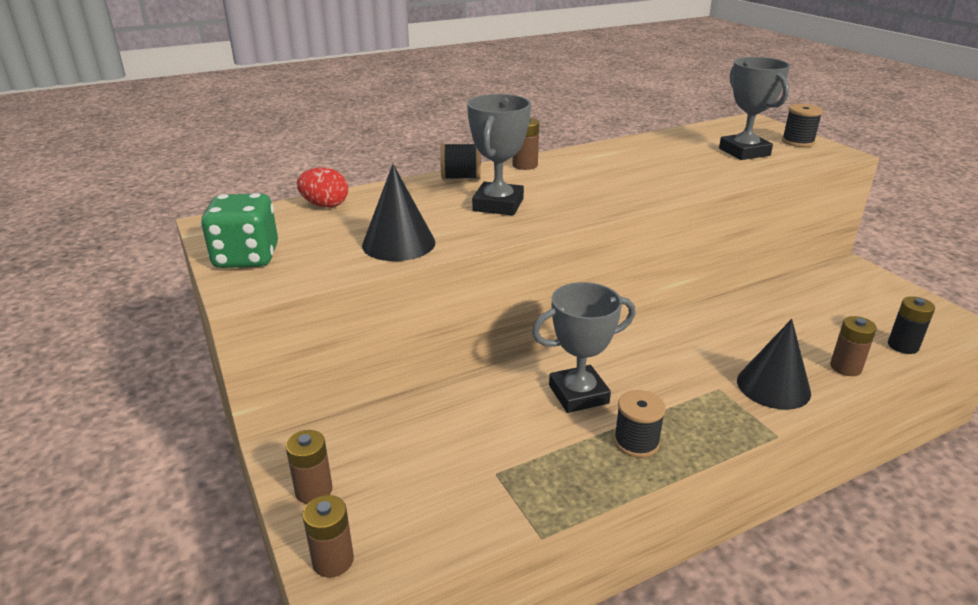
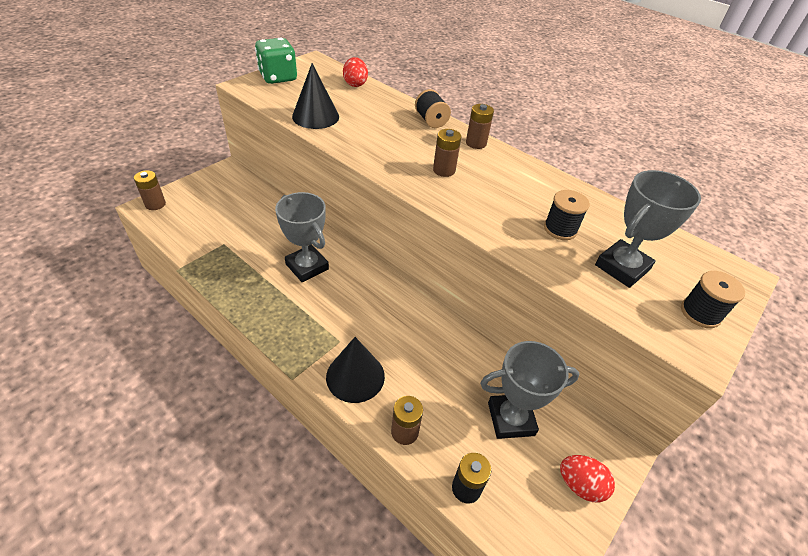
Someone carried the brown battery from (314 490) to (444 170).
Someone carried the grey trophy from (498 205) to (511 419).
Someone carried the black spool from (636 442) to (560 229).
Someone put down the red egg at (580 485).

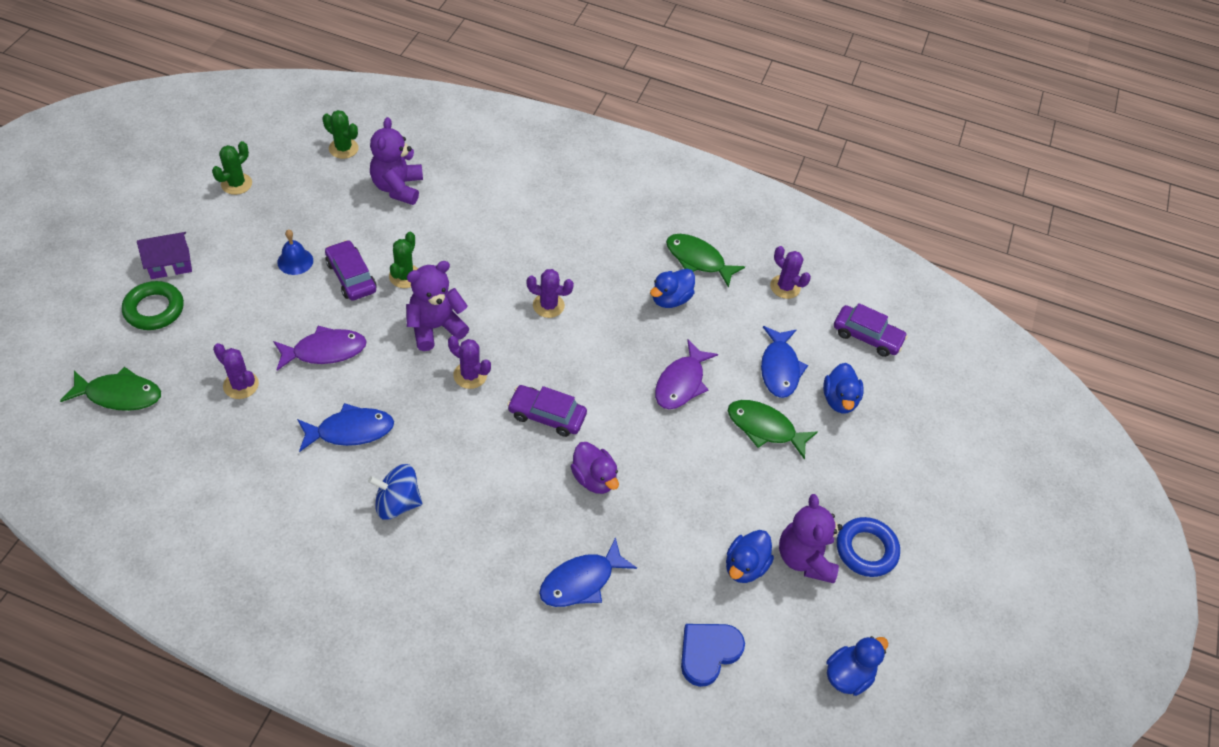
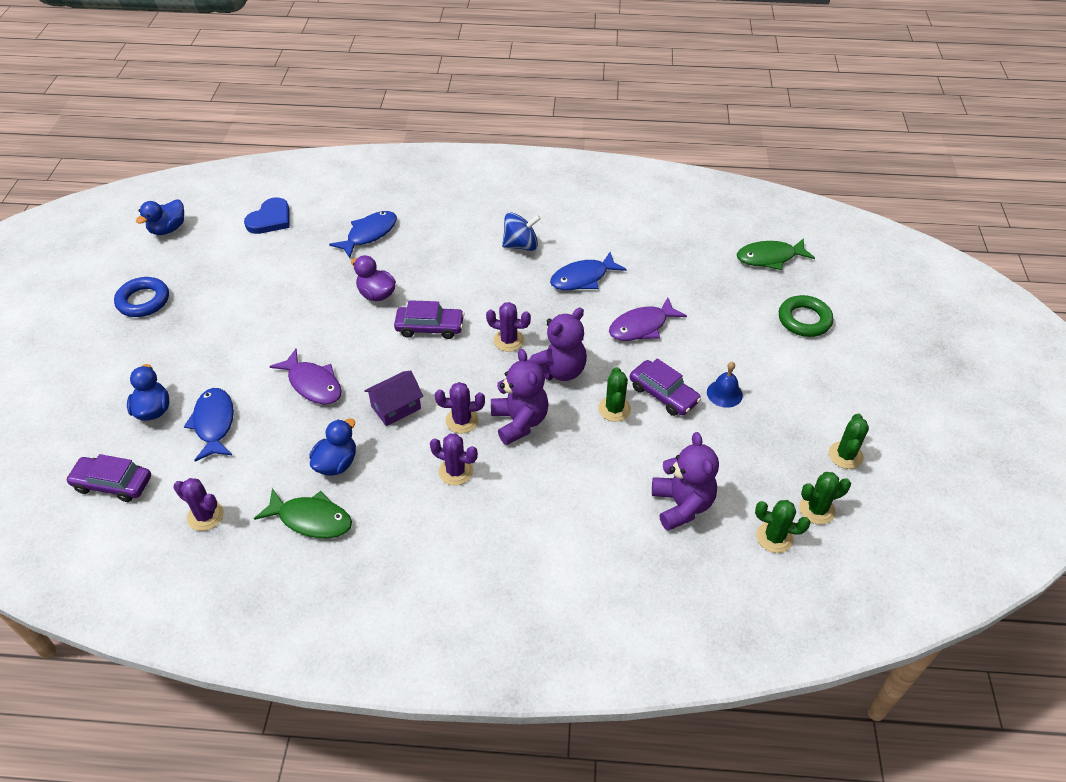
Someone rotated the purple fish at (681 383) by 120 degrees clockwise.
Someone carried the purple house from (170 264) to (396 407).
Someone carried the purple cactus from (241 385) to (455 471).
Someone carried the purple teddy bear from (804 558) to (519 422).
Someone put down the green cactus at (817 509).
Someone took away the blue duck at (745 566).
Someone took away the green fish at (764 428).

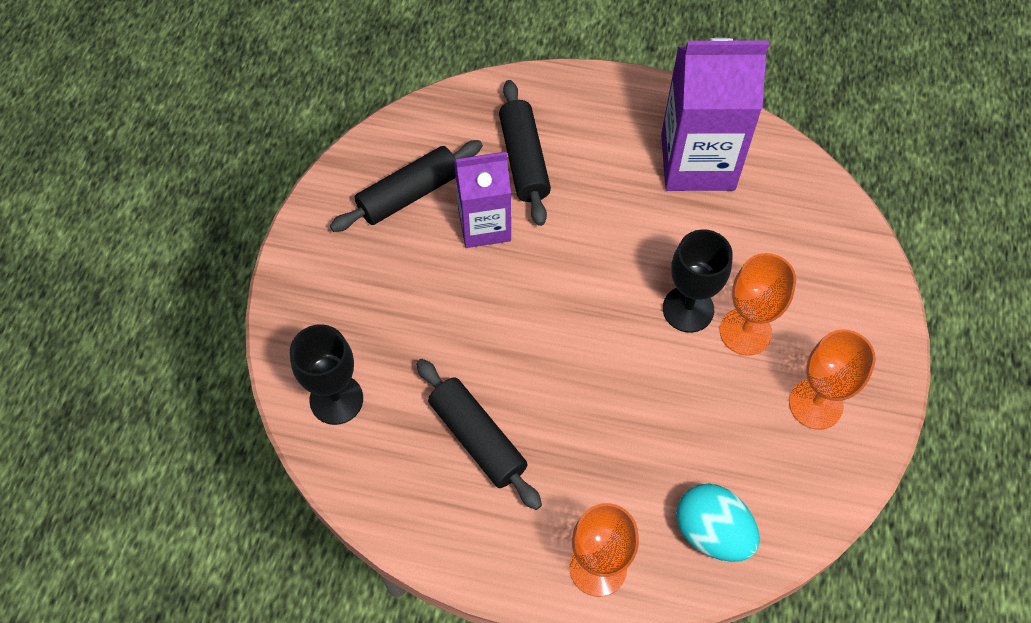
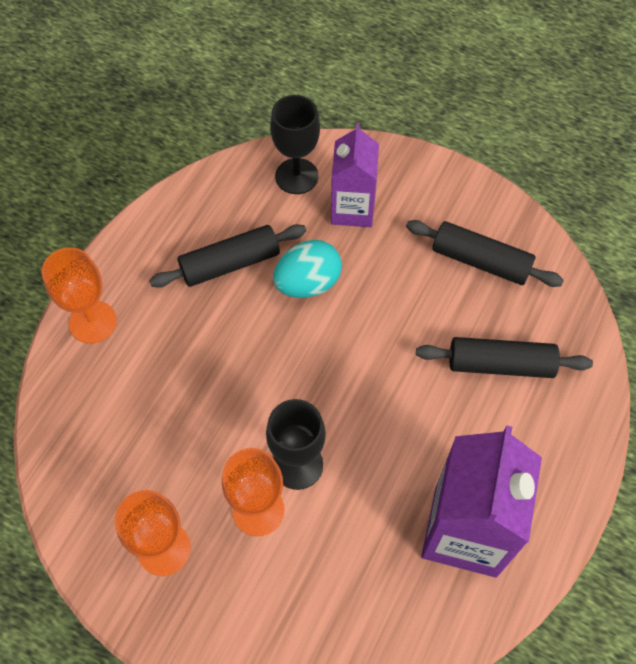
Someone carried the turquoise egg from (712 532) to (308 283).
Someone carried the purple carton from (484 225) to (352 209).
Someone rotated the black rolling pin at (409 194) by 45 degrees counterclockwise.

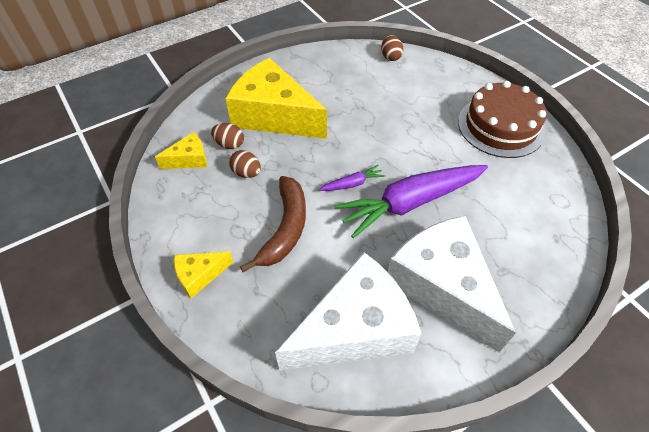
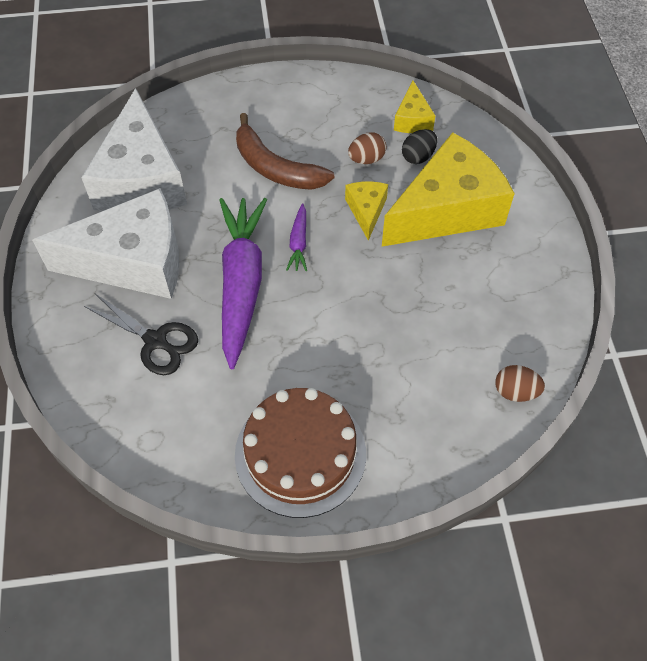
Someone put down the black scissors at (155 341).
Someone carried the yellow cheese from (200 275) to (366 211).
Someone repainted the brown egg at (229 144), which became the black egg at (418 156).

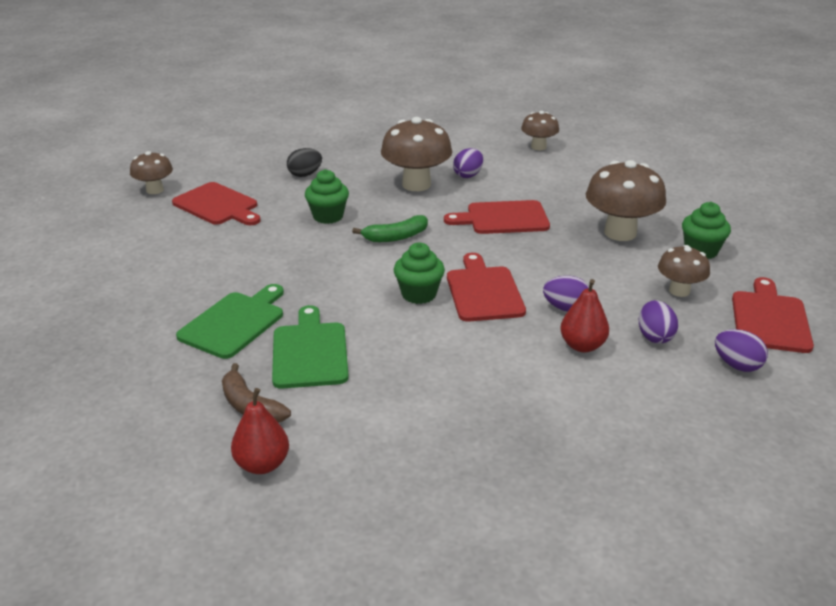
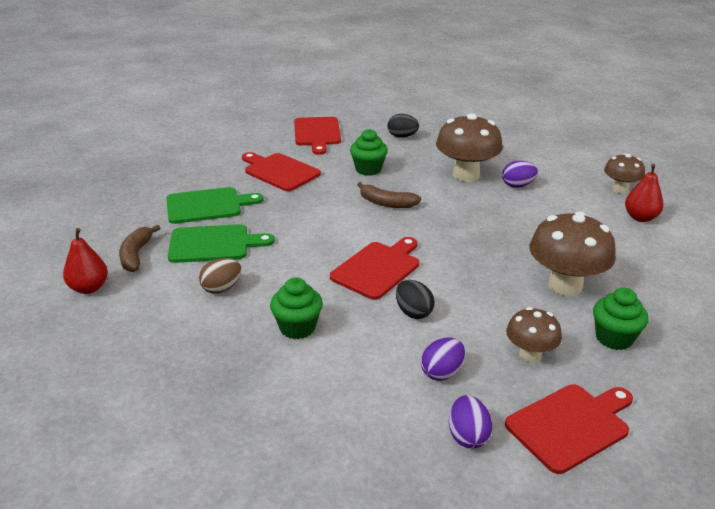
Someone rotated the green cutting board at (310 352) by 45 degrees clockwise.
Someone put down the brown egg at (221 288).
Someone carried the red cutting board from (503 218) to (279 171).
Someone carried the green cupcake from (419 294) to (297 327).
Someone repainted the green banana at (395 237), which became the brown banana at (386 203).
Someone repainted the purple egg at (565 308), which became the black egg at (413 312).
Someone carried the red pear from (582 345) to (640 217).
Someone took away the brown mushroom at (155 190).

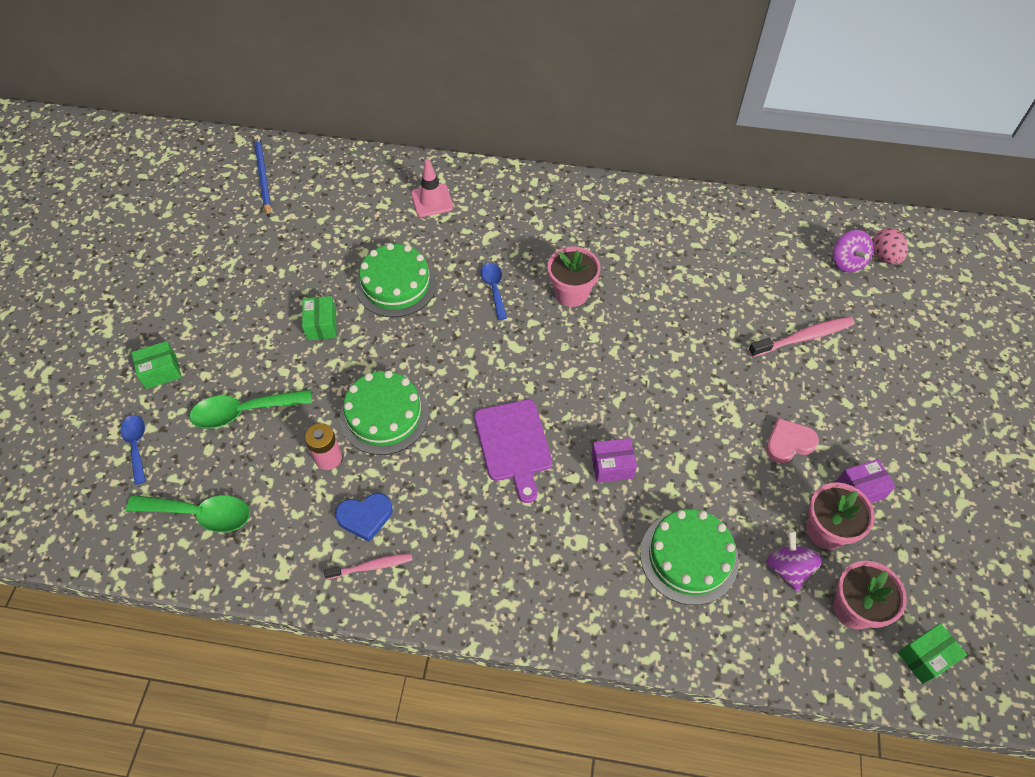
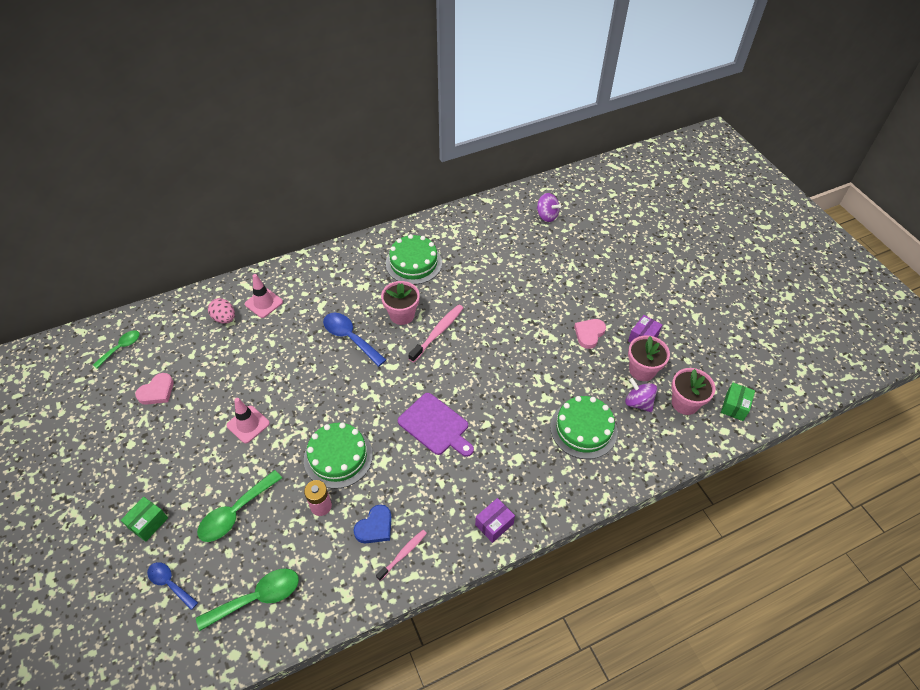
Someone swapped the blue pencil at (263 176) for the green spoon at (121 348).
Someone put down the pink heart at (157 391).
Someone carried the pink egg from (884 256) to (224 318).
Someone swapped the green box at (321 325) for the pink traffic cone at (248 424).
Someone scaled the blue spoon at (494 288) by 1.57.
Someone carried the green cake from (396 284) to (413 263).
Someone carried the pink toothbrush from (803 337) to (438 332).
Someone carried the purple box from (612 466) to (494 524).

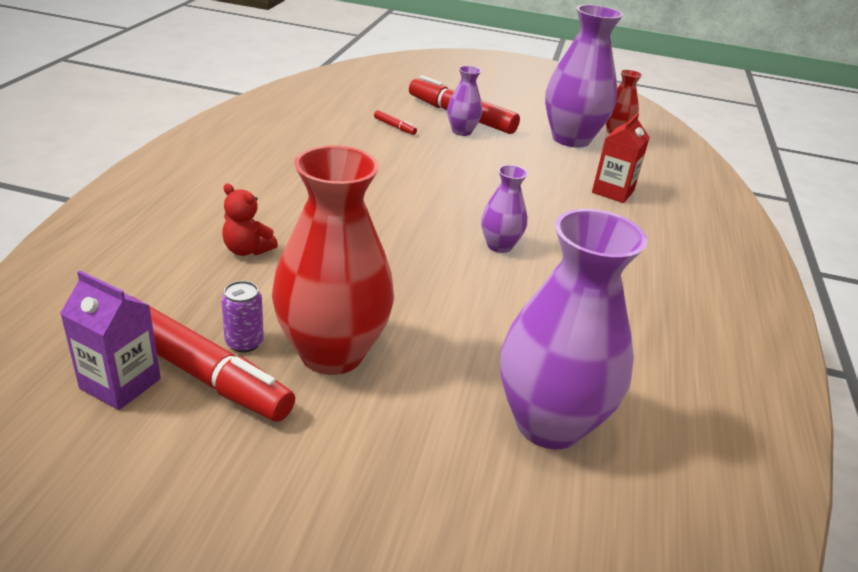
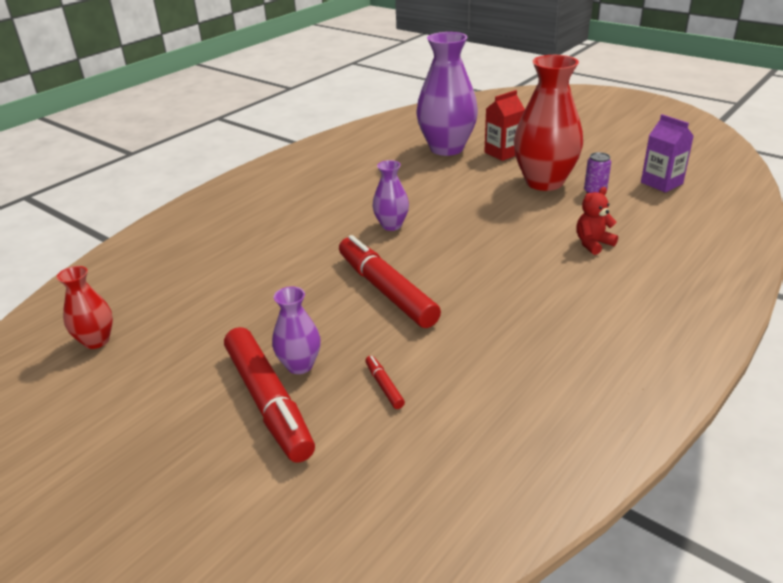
Someone carried the red marker from (199 371) to (386 290).
Someone carried the red carton from (613 191) to (503 153).
Someone rotated the red teddy bear at (247 250) by 90 degrees counterclockwise.
Someone took away the purple vase at (571 139).

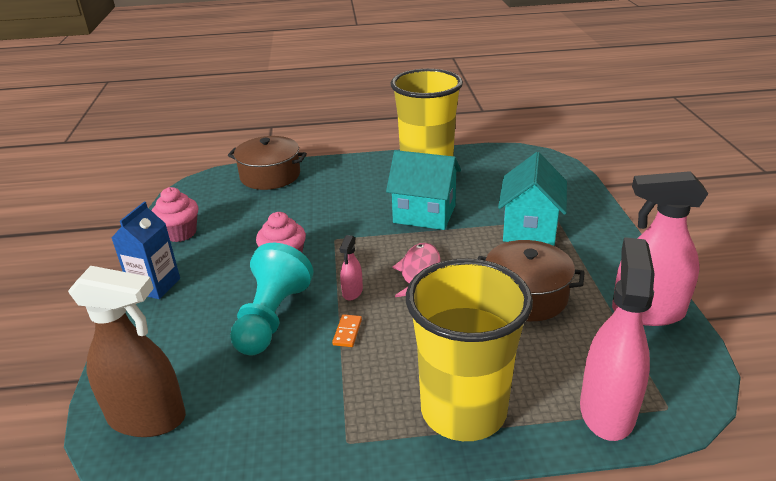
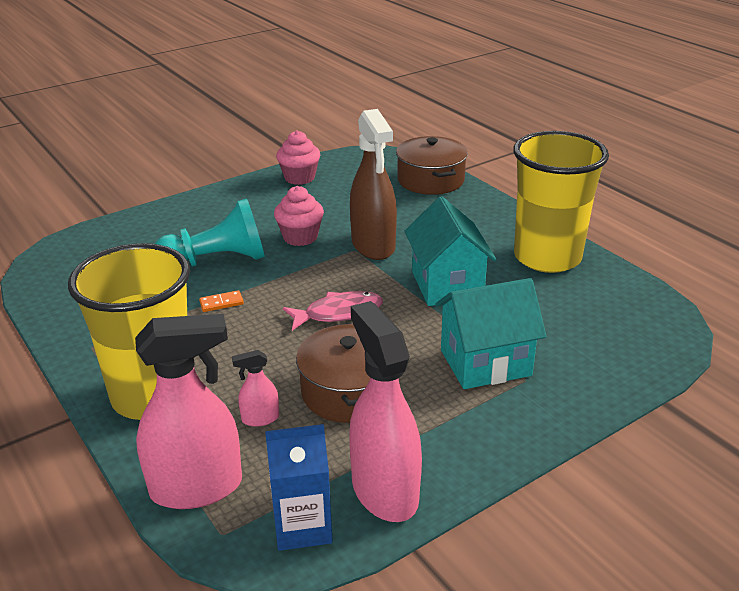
Someone carried the pink spray bottle from (352 292) to (260 418).
Someone carried the blue carton from (155 285) to (302 526).
Someone carried the brown spray bottle from (147 418) to (373 246).

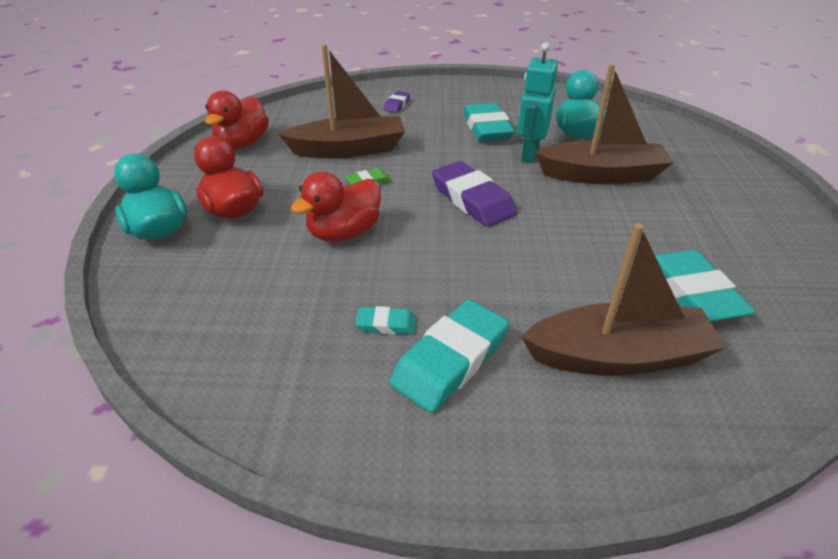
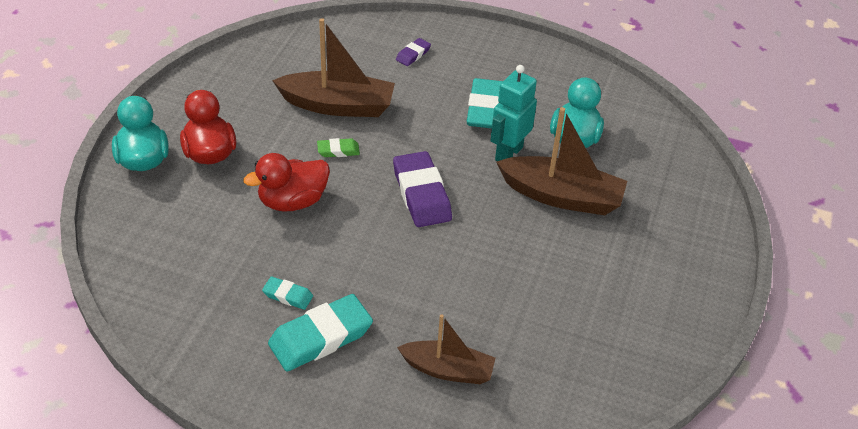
Someone scaled the brown boat at (618 356) by 0.65.
Someone took away the red duck at (243 144).
Someone took away the turquoise eraser at (691 293).

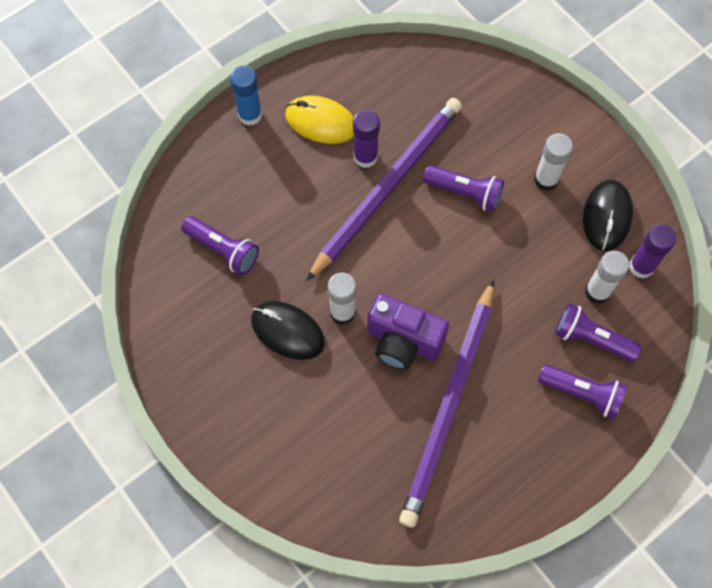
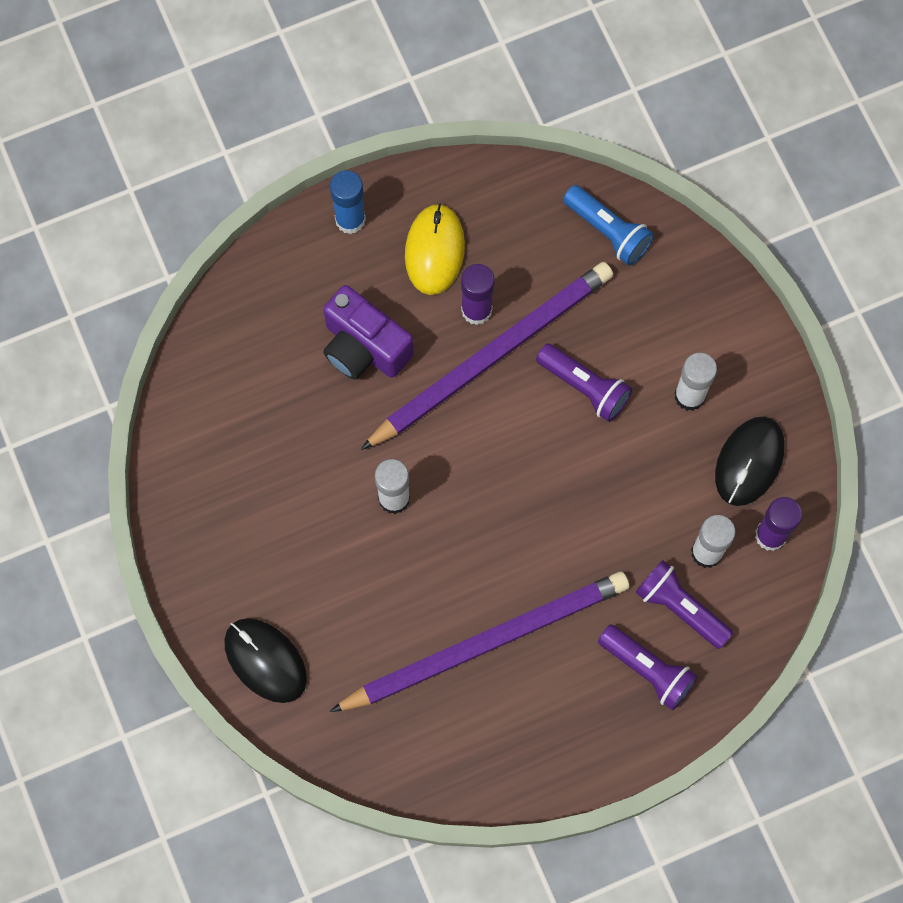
Someone carried the black mouse from (287 331) to (265 660).
Someone carried the purple camera from (403 341) to (364 347).
Someone rotated the purple pencil at (449 405) by 150 degrees counterclockwise.
Someone rotated the yellow mouse at (321 122) by 60 degrees clockwise.
Someone put down the blue flashlight at (608 231).
Someone took away the purple flashlight at (223 250).

